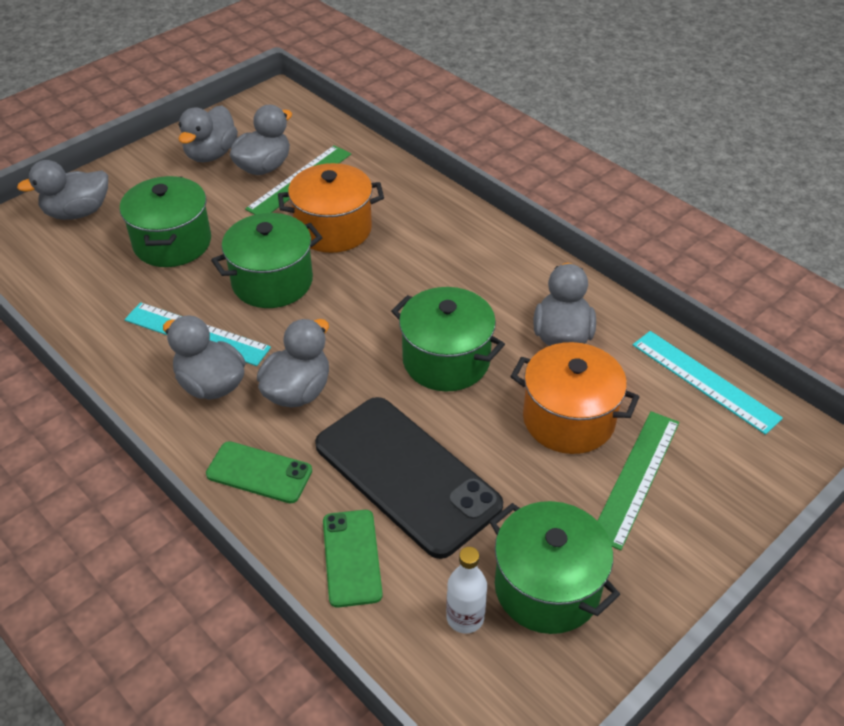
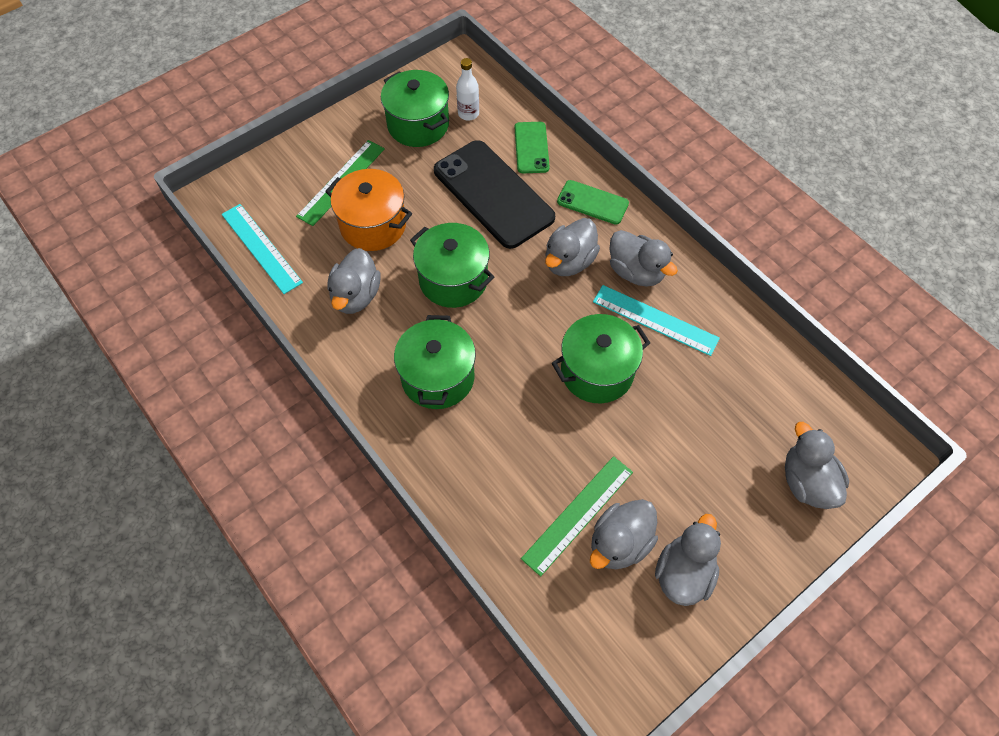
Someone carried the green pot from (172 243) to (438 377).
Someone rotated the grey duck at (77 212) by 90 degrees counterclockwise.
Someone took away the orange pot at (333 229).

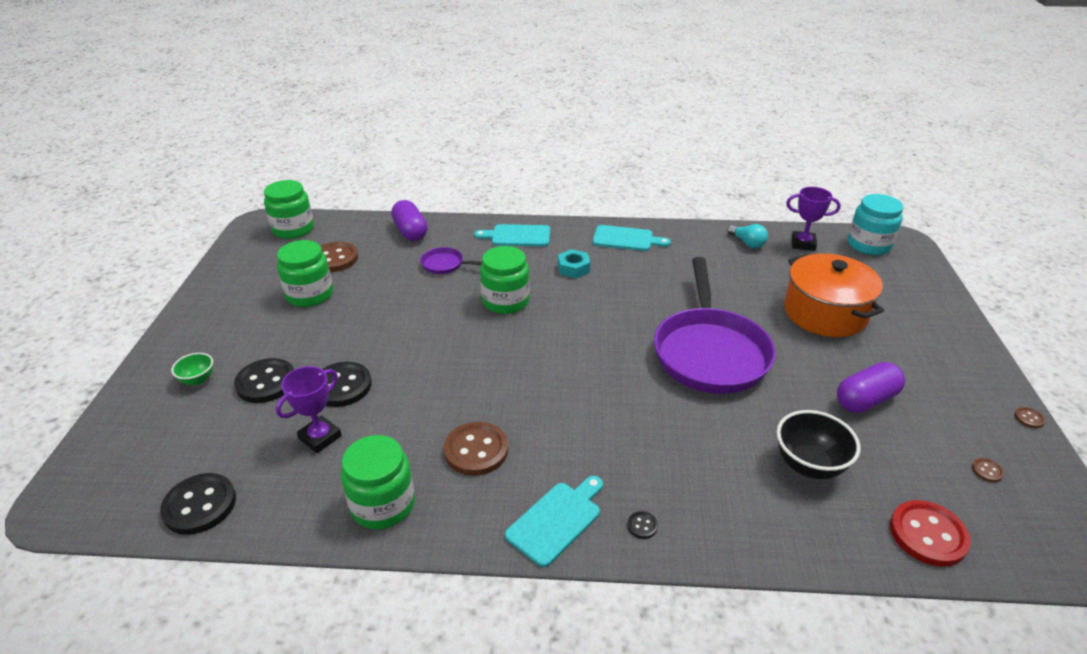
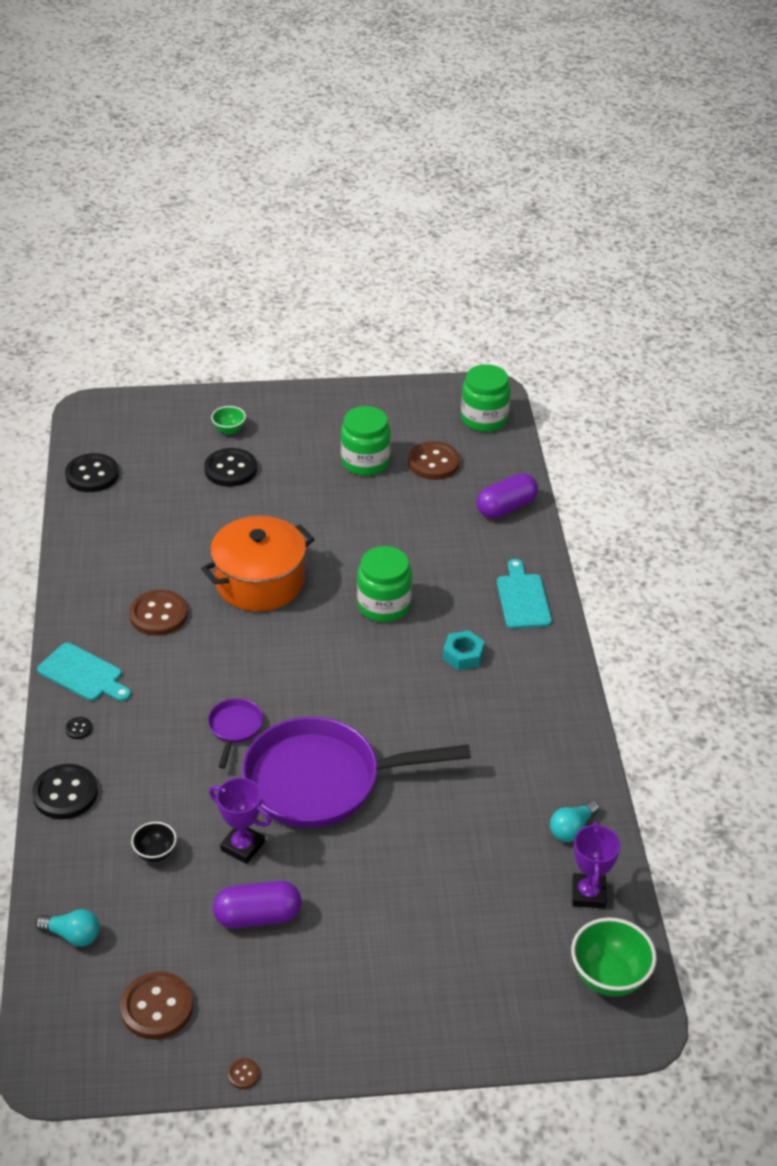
Someone carried the black button from (342 386) to (65 793).
Someone swapped the red button at (928 535) for the turquoise light bulb at (72 935).
Someone scaled the brown button at (987 471) by 2.34.
Someone scaled the black bowl at (809 465) by 0.57.
Someone carried the orange pot from (825 313) to (260 582).
Someone carried the purple pan from (445 265) to (235 728).
Someone carried the purple trophy from (320 437) to (242 846).
Someone rotated the purple capsule at (866 400) by 60 degrees counterclockwise.
Someone swapped the turquoise jar at (869 245) for the green bowl at (609 977).
Someone took away the green jar at (383 504).
Someone took away the turquoise cutting board at (626 239).

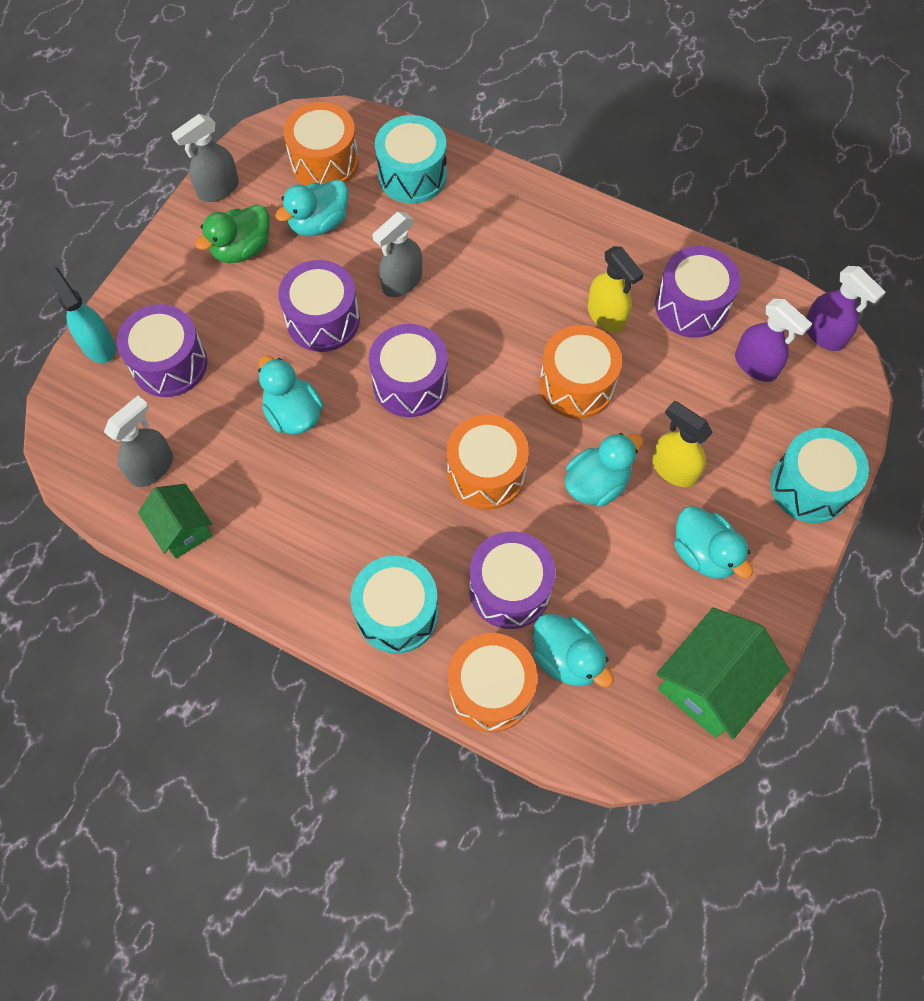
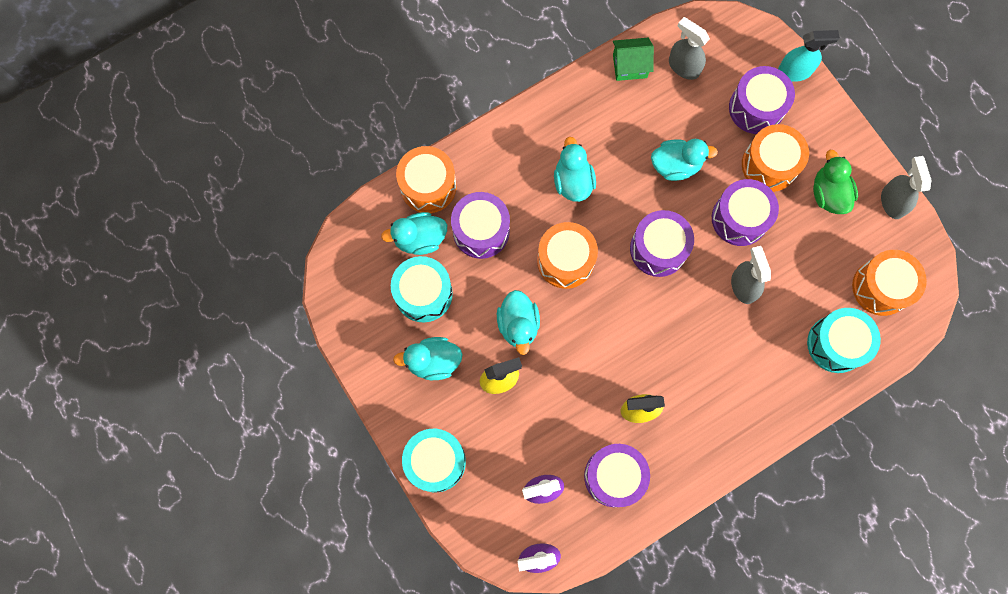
Someone carried the turquoise drum from (397 613) to (423 294).
Someone carried the turquoise duck from (319 223) to (573 181).
Someone rotated the grey spray bottle at (152 467) by 150 degrees clockwise.
Someone carried the orange drum from (577 384) to (769 165).
Someone took away the green house at (710 684).

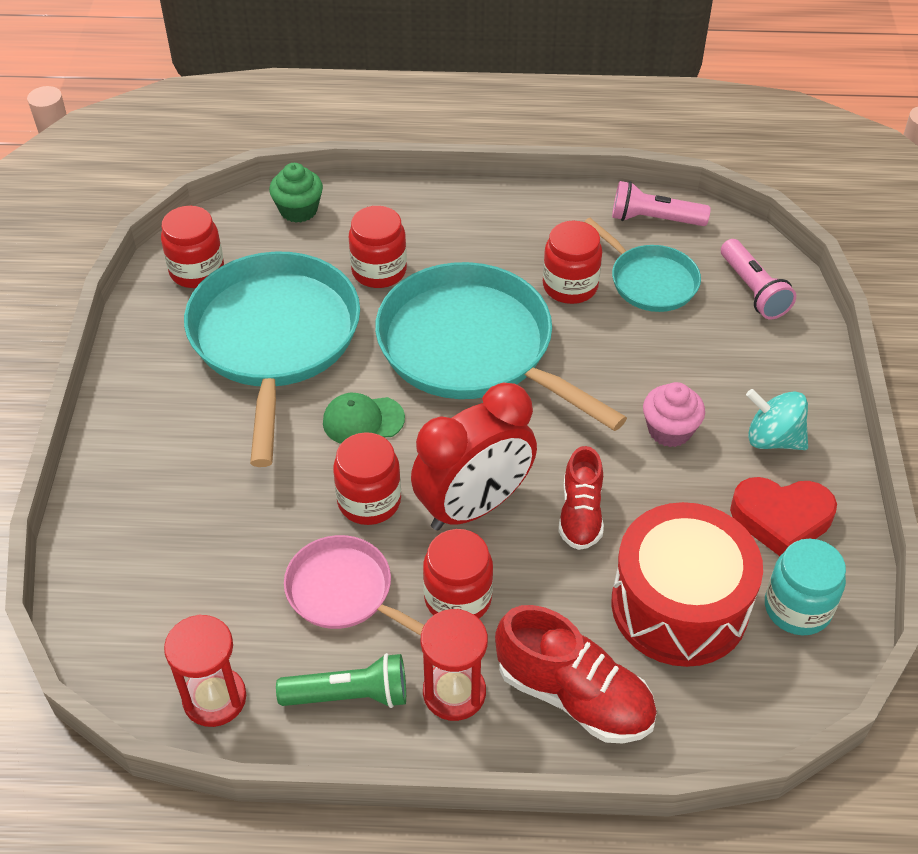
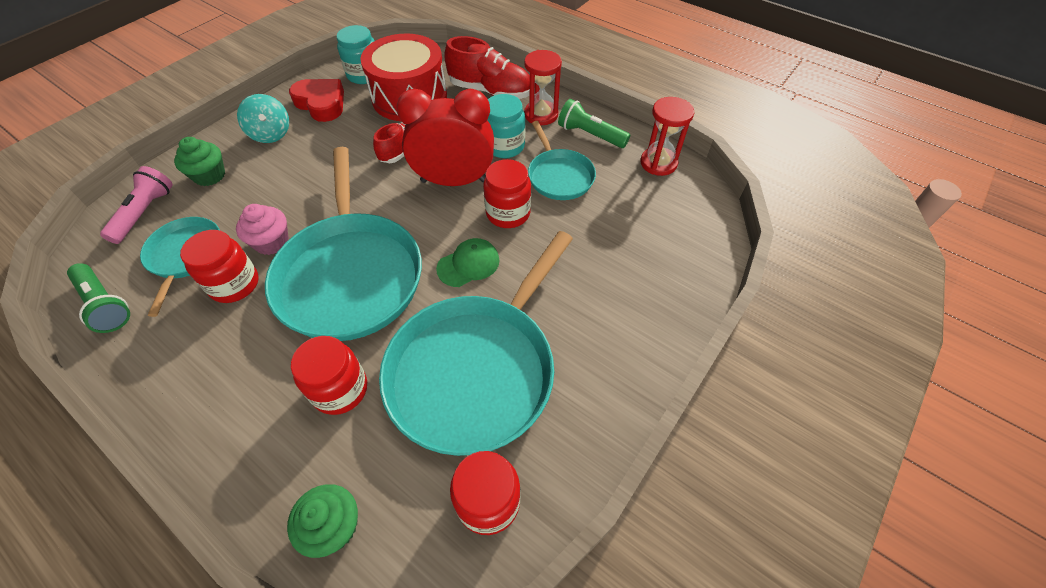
Someone repainted the pink flashlight at (654 219), which became the green flashlight at (105 305).
Someone put down the green cupcake at (209 175).
Someone carried the pink cupcake from (669 430) to (272 242).
Someone rotated the green cap at (363 420) by 60 degrees counterclockwise.
Someone rotated the red shoe at (574 696) by 135 degrees clockwise.
Someone repainted the red jar at (458 598), which became the turquoise jar at (504 146).
Someone repainted the pink pan at (344 591), which became the turquoise pan at (559 176).

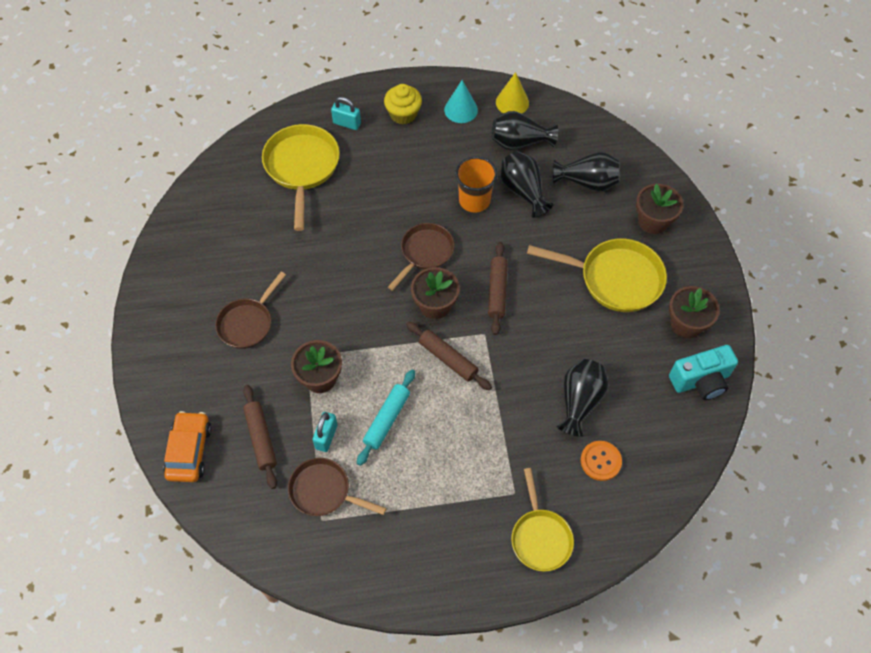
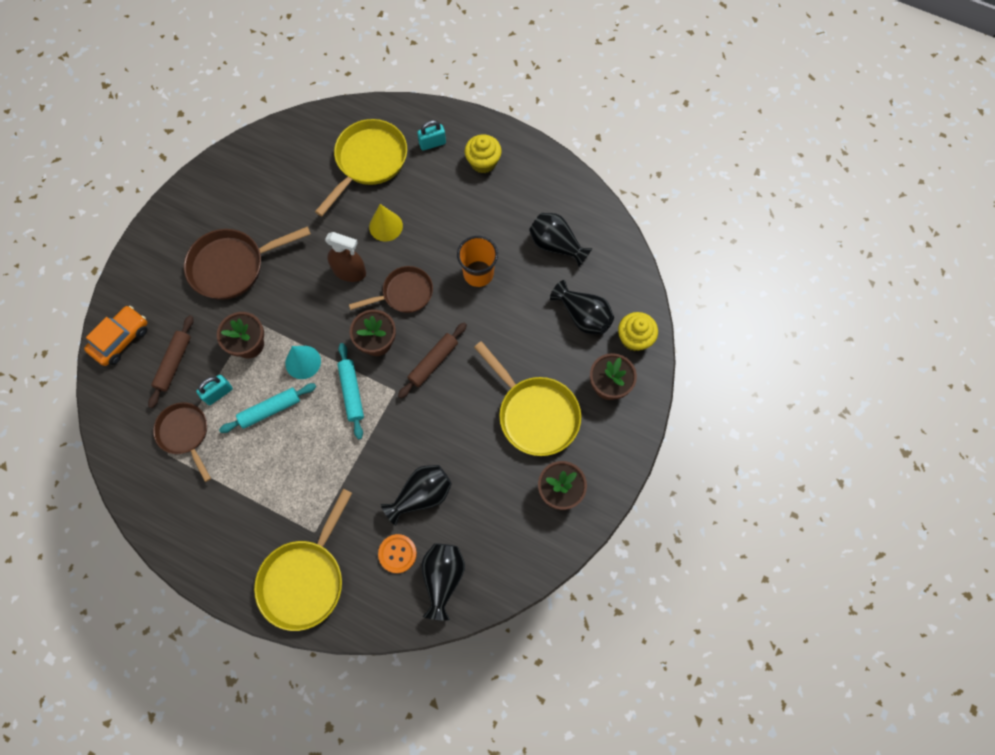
Someone scaled the brown pan at (247 323) by 1.53.
Someone scaled the yellow pan at (540 537) by 1.53.
Someone carried the turquoise cone from (461 110) to (303 362).
Someone put down the brown spray bottle at (349 271).
Someone repainted the brown rolling pin at (448 359), which became the turquoise rolling pin at (351 392).
Someone carried the yellow cone from (512 102) to (386 226).
Someone rotated the turquoise padlock at (347 123) by 75 degrees counterclockwise.
Someone carried the black vase from (523 191) to (443 578).
Someone put down the yellow cupcake at (634 338).
Someone took away the turquoise camera at (700 381).

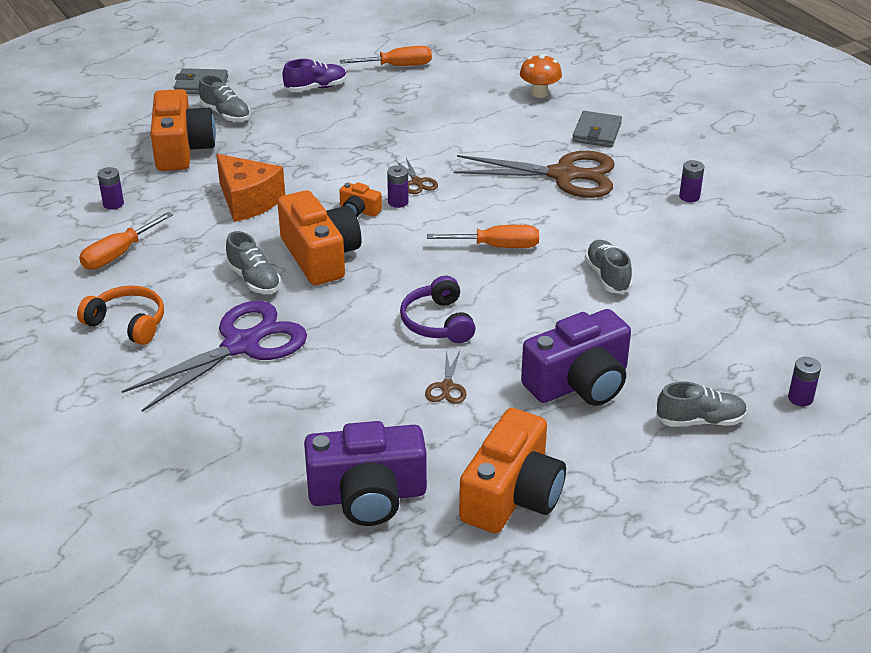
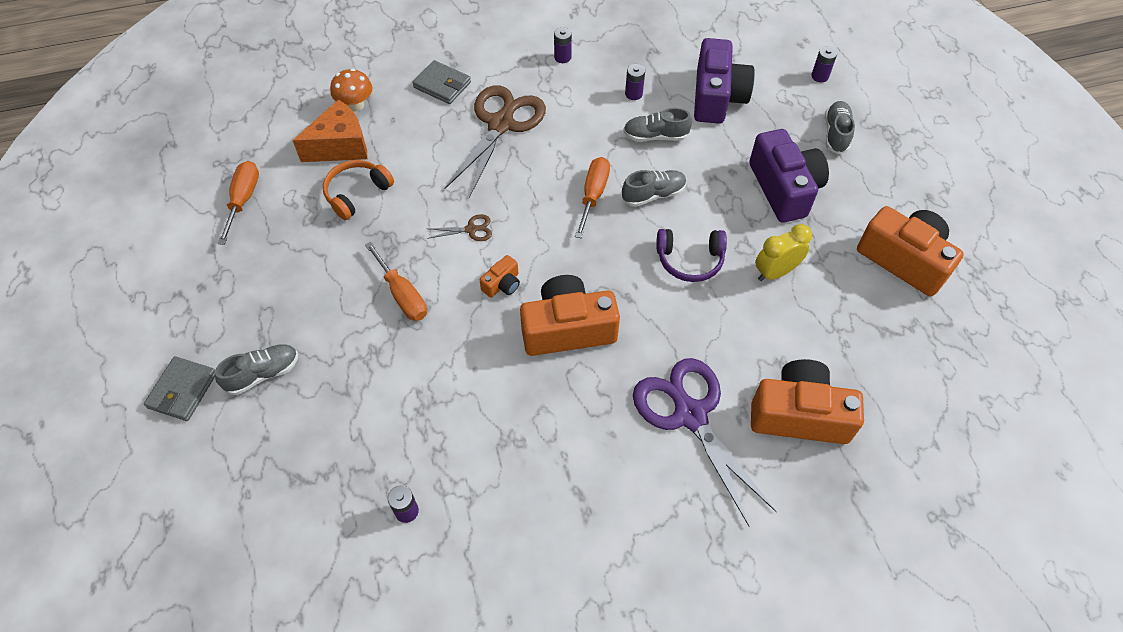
Someone carried the orange cheese from (248 201) to (340 146).
Someone carried the orange headphones from (127 323) to (357 193).
Someone carried the orange screwdriver from (118 254) to (402 295).
Someone carried the grey shoe from (254 279) to (653 195).
Someone carried the purple battery from (398 202) to (633 94).
Someone carried the purple camera from (367 495) to (717 97).
Someone carried the orange camera from (182 149) to (799 414).
Someone swapped the brown scissors at (447 387) for the yellow clock at (775 272).
Someone took away the purple shoe at (316 88).

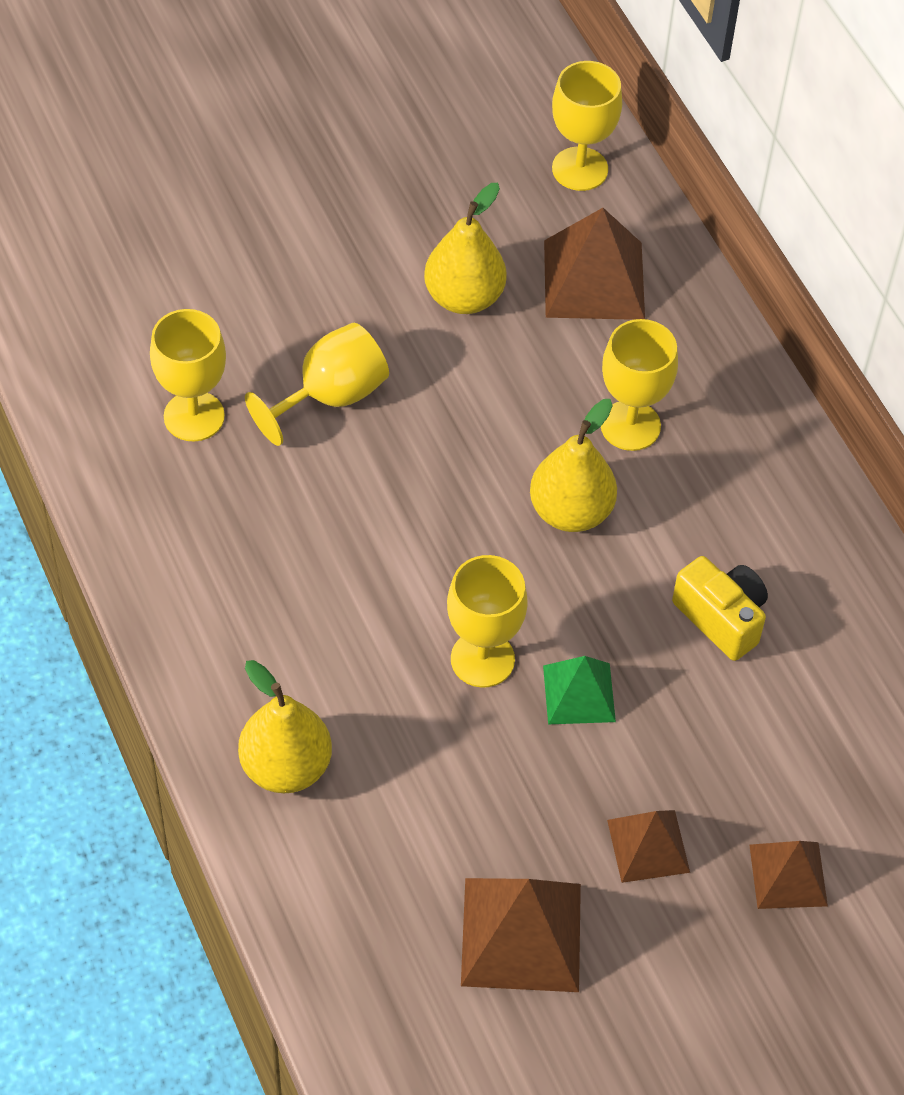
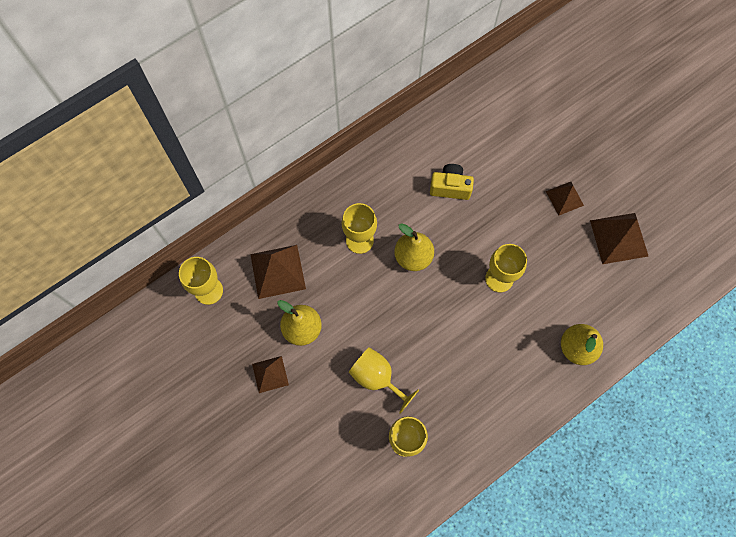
Someone carried the brown pyramid from (788 875) to (270 374).
Someone rotated the yellow camera at (721 618) by 60 degrees clockwise.
Someone took away the green pyramid at (579 693).

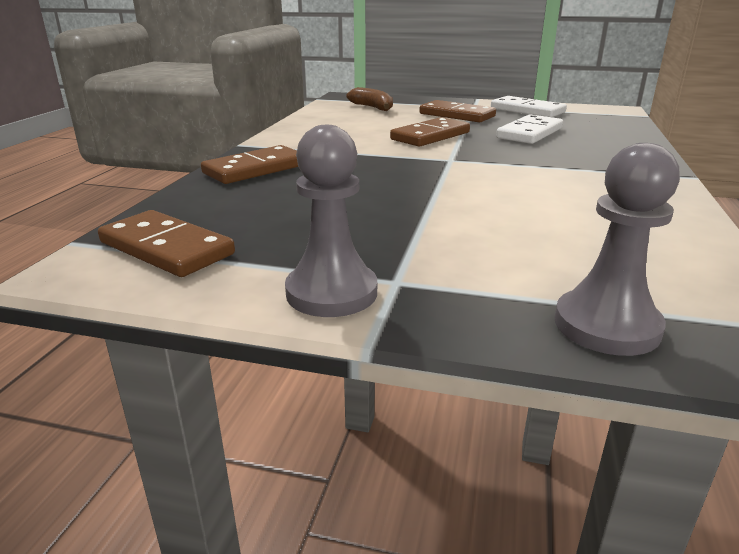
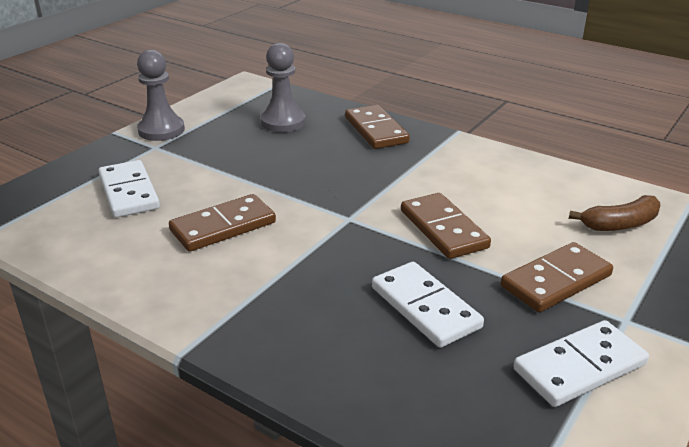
Someone put down the white domino at (128 192).
Someone carried the brown domino from (167 248) to (223 226).
Someone carried the grey pawn from (606 325) to (283 122).

